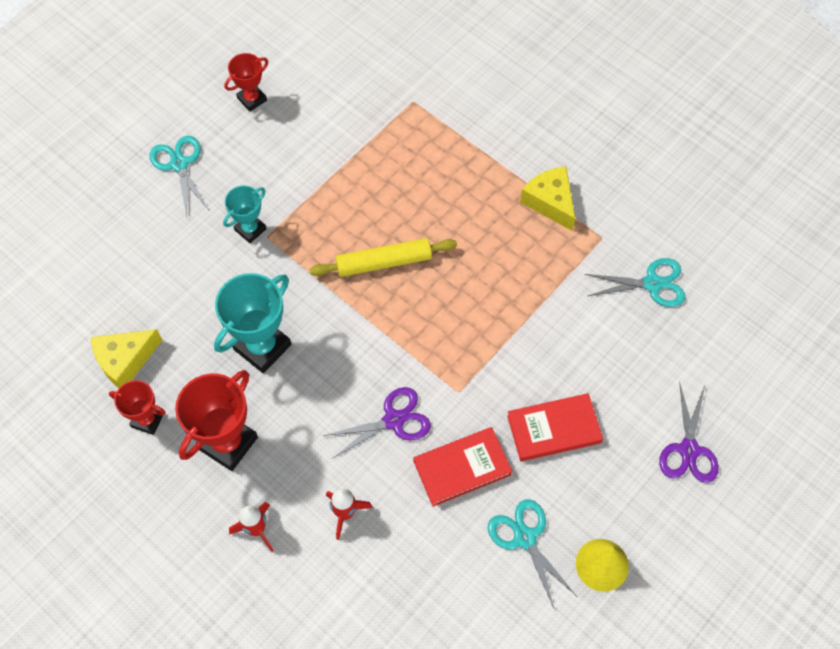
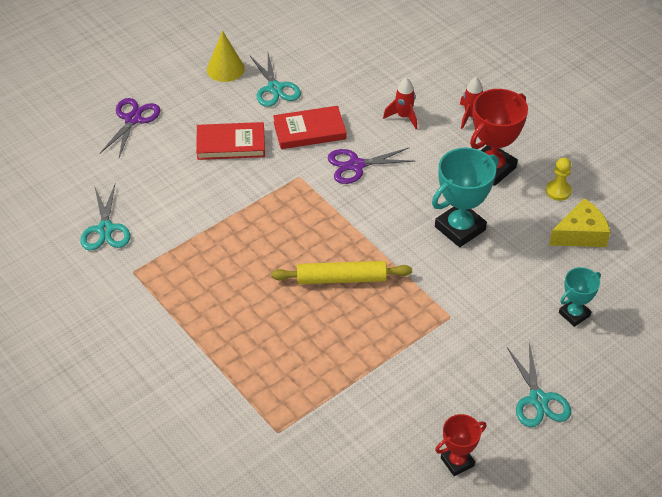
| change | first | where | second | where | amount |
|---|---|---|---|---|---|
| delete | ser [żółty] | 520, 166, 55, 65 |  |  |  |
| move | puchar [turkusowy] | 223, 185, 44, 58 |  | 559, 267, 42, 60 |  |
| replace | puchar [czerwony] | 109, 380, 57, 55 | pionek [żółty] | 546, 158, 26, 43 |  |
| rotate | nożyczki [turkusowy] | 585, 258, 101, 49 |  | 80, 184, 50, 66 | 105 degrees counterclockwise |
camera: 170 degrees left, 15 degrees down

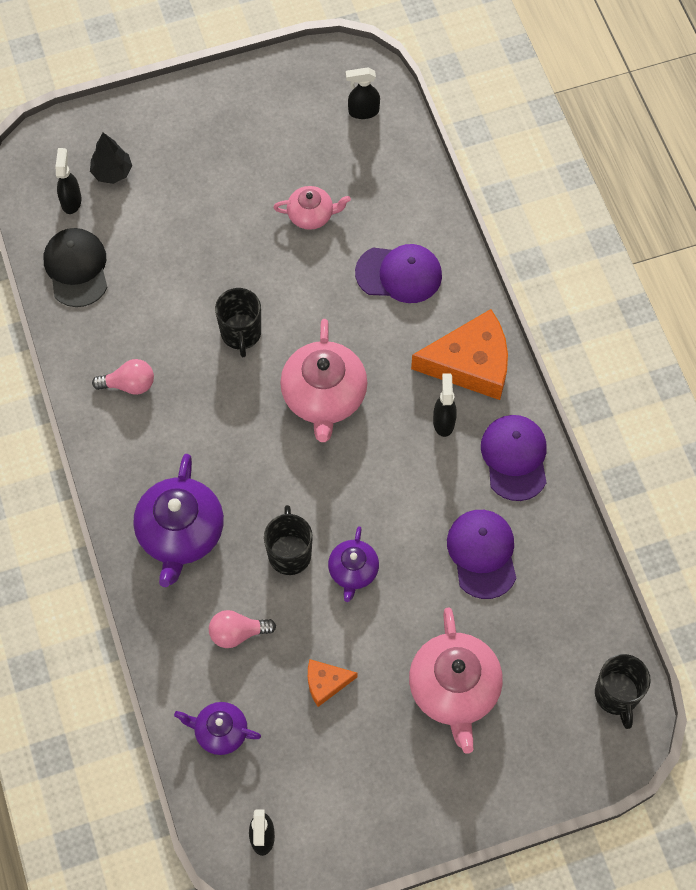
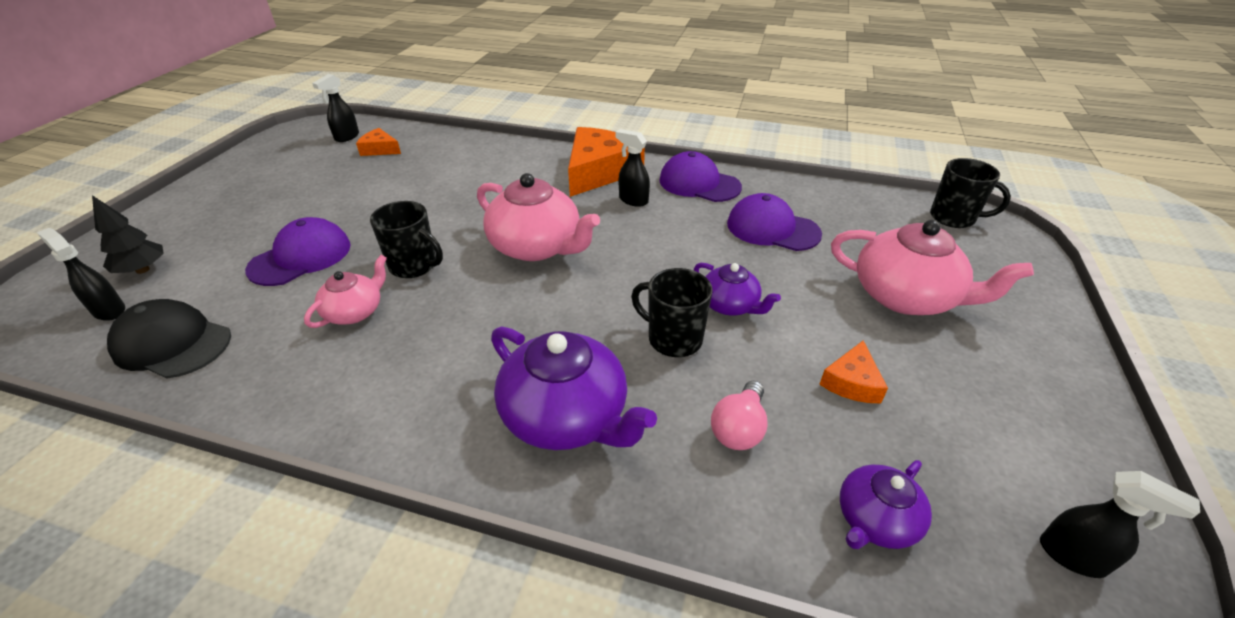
| change | first | where | second | where | amount |
|---|---|---|---|---|---|
| delete | żarówka [różowy] | 92, 359, 62, 36 |  |  |  |
| insert |  |  | ser [pomarańczowy] | 356, 128, 45, 28 |  |
| move | imbryk [różowy] | 273, 186, 78, 44 |  | 304, 255, 83, 73 |  |
| move | czapka [fioletowy] | 355, 244, 87, 59 |  | 245, 217, 106, 69 |  |
camera: 55 degrees left, 25 degrees down

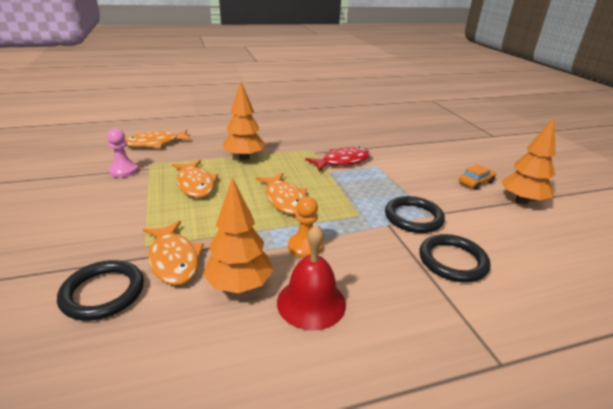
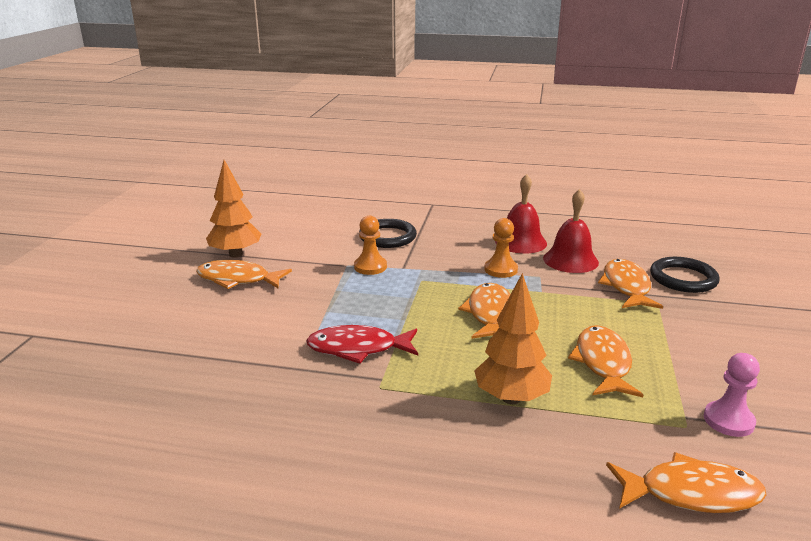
| change | first | where | second | where | amount |
|---|---|---|---|---|---|
| replace | drzewko [pomarańczowy] | 203, 177, 70, 116 | dzwonek [czerwony] | 543, 189, 56, 84 |  |
| replace | pierścień [czarny] | 385, 196, 60, 37 | pionek [pomarańczowy] | 354, 216, 33, 59 |  |
| replace | samochód [pomarańczowy] | 459, 164, 37, 26 | ryba [pomarańczowy] | 196, 260, 96, 29 |  |
camera: 150 degrees left, 5 degrees down

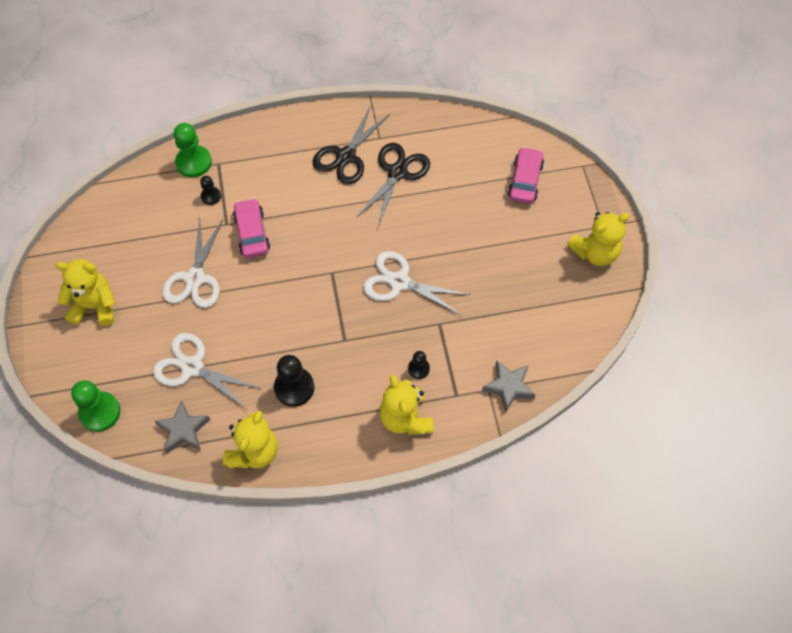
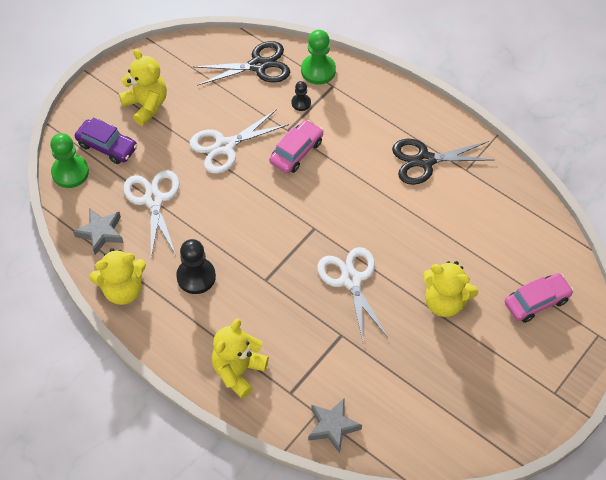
| change | first | where | second | where | amount |
|---|---|---|---|---|---|
| delete | pionek [czarny] | 408, 351, 22, 28 |  |  |  |
| insert |  |  | samochód [fioletowy] | 75, 117, 62, 47 |  |
| move | nożyczki [czarny] | 356, 143, 74, 83 |  | 193, 41, 97, 45 |  |
| move | miś [żółty] | 567, 212, 63, 54 |  | 423, 261, 55, 56 |  |
camera: 50 degrees right, 5 degrees down

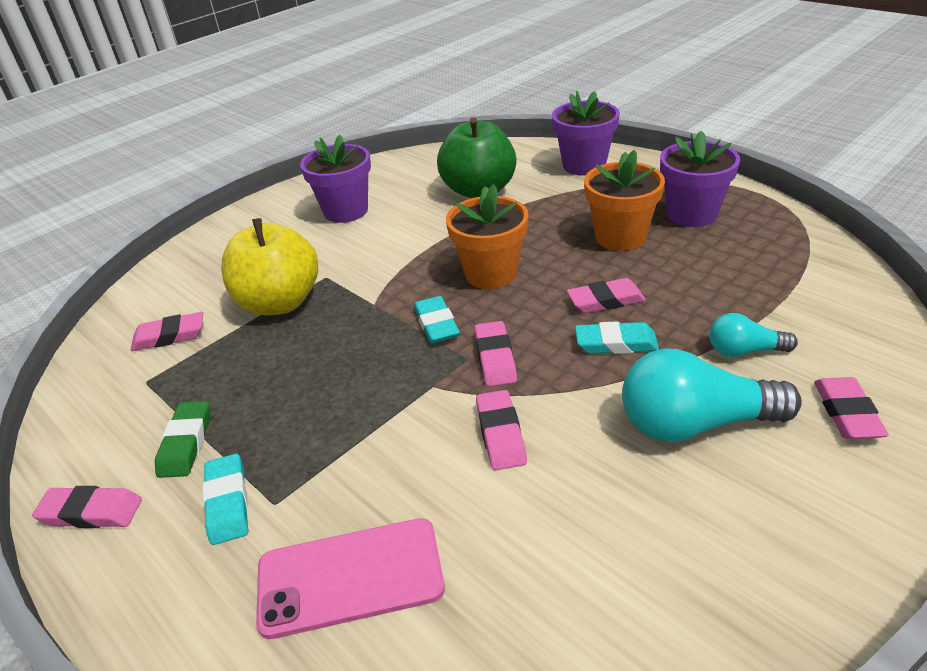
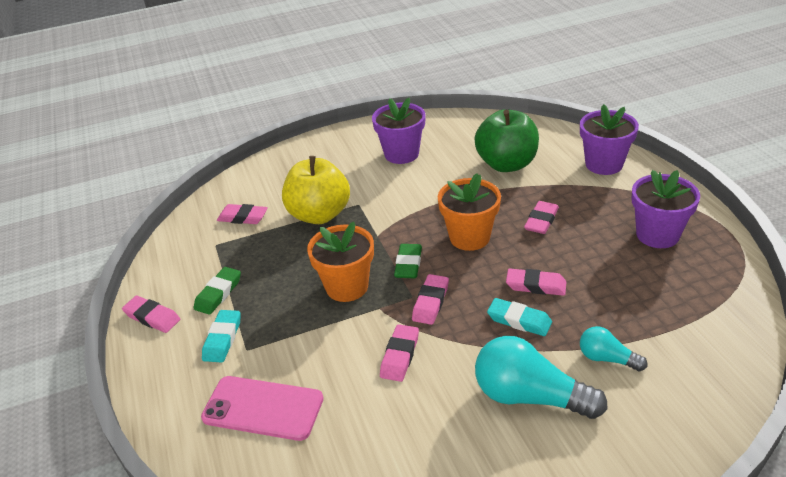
| change | first | where | second | where | amount |
|---|---|---|---|---|---|
| move | doniczka [pomarańczowy] | 584, 150, 81, 101 |  | 307, 222, 67, 80 |  |
| move | gumka do mazania [różowy] | 814, 377, 75, 62 |  | 524, 201, 35, 33 |  |
| recolor | gumka do mazania [turkusowy] | 414, 296, 46, 47 | gumka do mazania [zielony] | 394, 244, 28, 34 |  |
camera: 25 degrees right, 0 degrees up

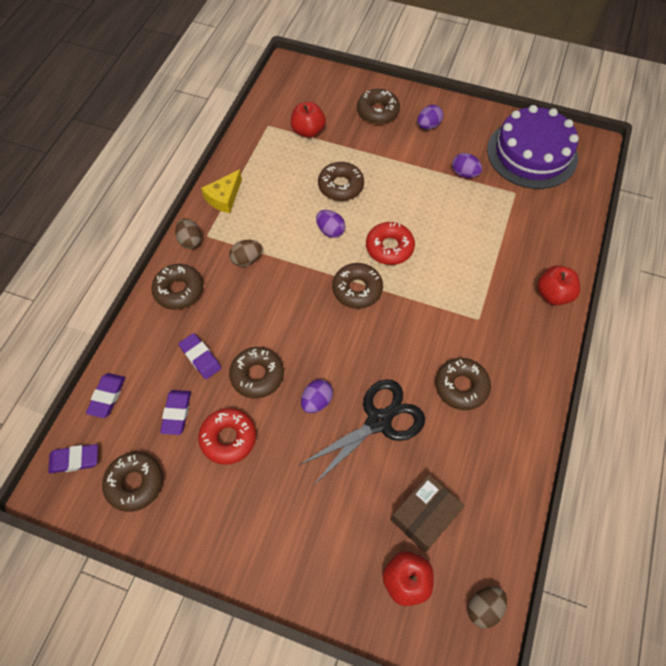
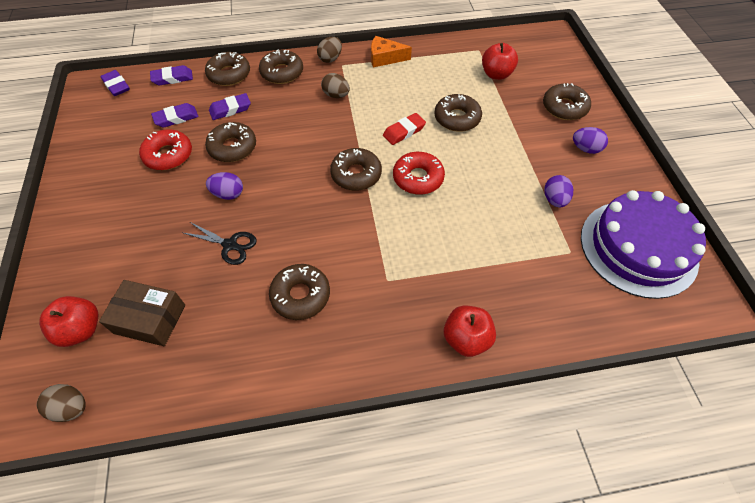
| change | first | where | second | where | amount |
|---|---|---|---|---|---|
| move | donut [brązowy] | 102, 452, 61, 60 |  | 205, 52, 45, 34 |  |
| replace | jajko [fioletowy] | 316, 210, 29, 28 | gumka do mazania [czerwony] | 383, 113, 43, 32 |  |
| recolor | ser [żółty] | 201, 169, 41, 44 | ser [pomarańczowy] | 371, 36, 41, 31 |  |
| rotate | gumka do mazania [fioletowy] | 179, 333, 42, 46 |  | 209, 93, 42, 27 | 45 degrees clockwise |
| resize | nożyczki [czarny] | 299, 379, 126, 106 |  | 184, 222, 73, 43 | x0.58 |
camera: 60 degrees right, 5 degrees down

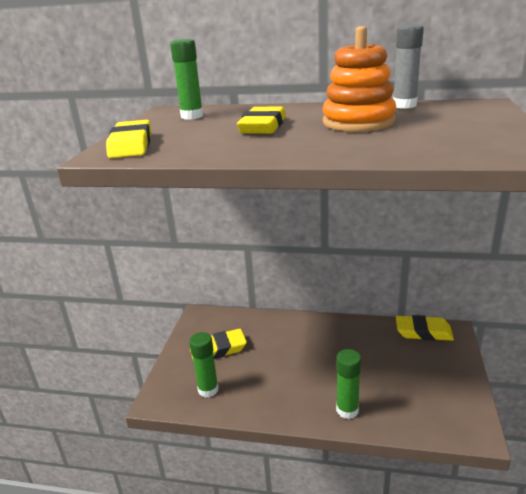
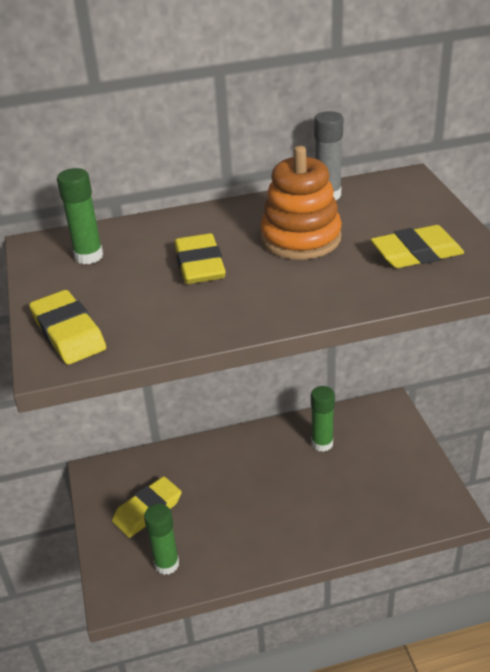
| change | first | where | second | where | amount |
|---|---|---|---|---|---|
| move | klej w sztyfcie [zielony] | 336, 349, 25, 70 |  | 311, 386, 24, 66 |  |
| move | gumka do mazania [żółty] | 396, 315, 58, 26 |  | 370, 225, 94, 43 |  |
camera: 25 degrees left, 10 degrees up

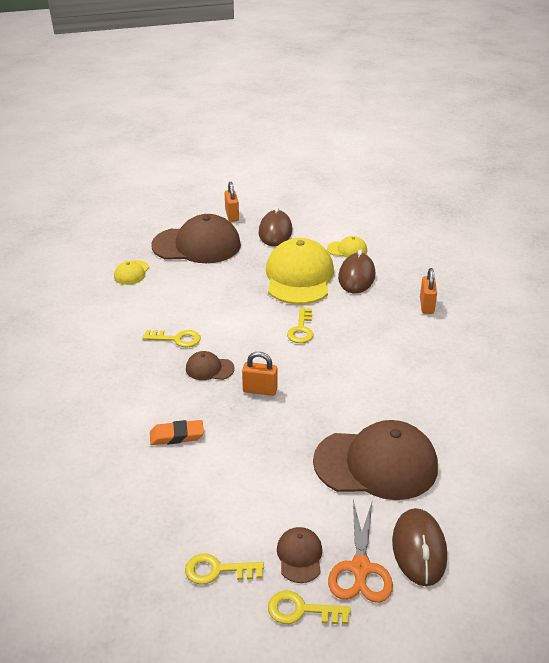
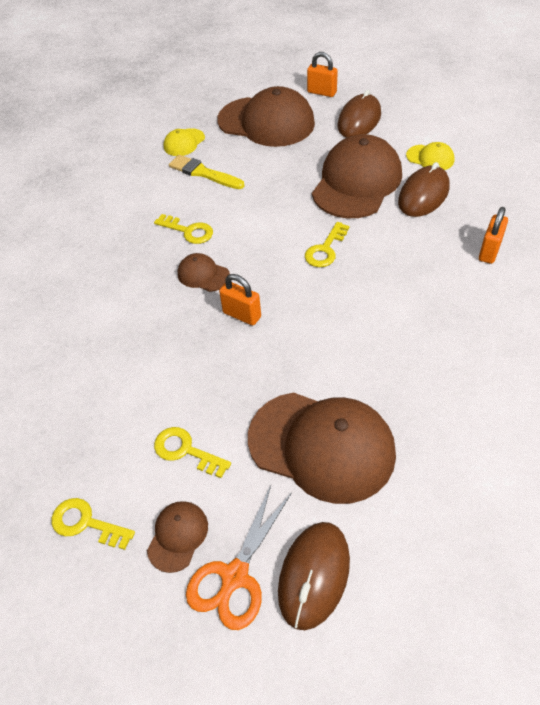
| change | first | where | second | where | amount |
|---|---|---|---|---|---|
| delete | gumka do mazania [pomarańczowy] | 150, 420, 54, 25 |  |  |  |
| insert |  |  | pędzel [żółty] | 169, 155, 76, 34 |  |
| move | klucz [żółty] | 268, 590, 83, 34 |  | 154, 427, 77, 51 |  |
| recolor | czapka [żółty] | 266, 238, 68, 66 | czapka [brązowy] | 312, 134, 90, 84 |  |
| rotate | kłódka [pomarańczowy] | 225, 182, 14, 40 |  | 307, 52, 31, 45 | 75 degrees counterclockwise |
camera: 25 degrees right, 15 degrees up

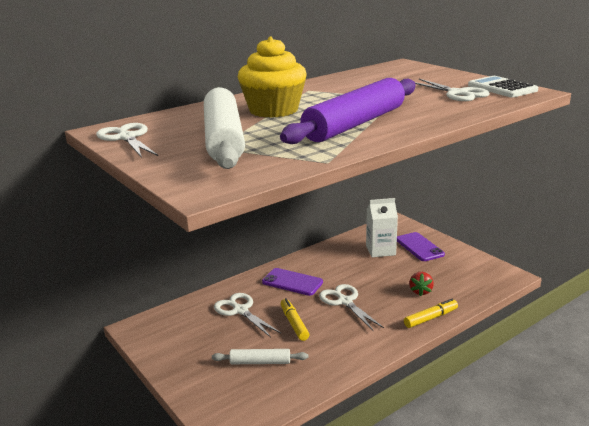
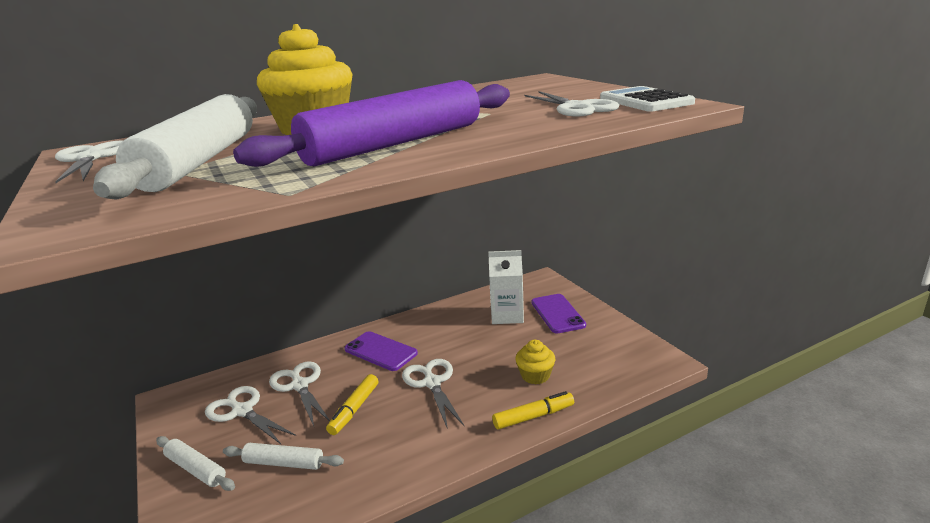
| change | first | where | second | where | amount |
|---|---|---|---|---|---|
| insert |  |  | wałek do ciasta [biały] | 156, 436, 79, 55 |  |
| insert |  |  | nożyczki [biały] | 205, 386, 91, 58 |  |
| replace | truskawka [czerwony] | 409, 272, 25, 24 | muffinka [żółty] | 516, 340, 39, 45 |  |
| rotate | flamaster [żółty] | 281, 298, 28, 43 |  | 326, 374, 52, 61 | 150 degrees counterclockwise |
camera: 10 degrees right, 0 degrees up

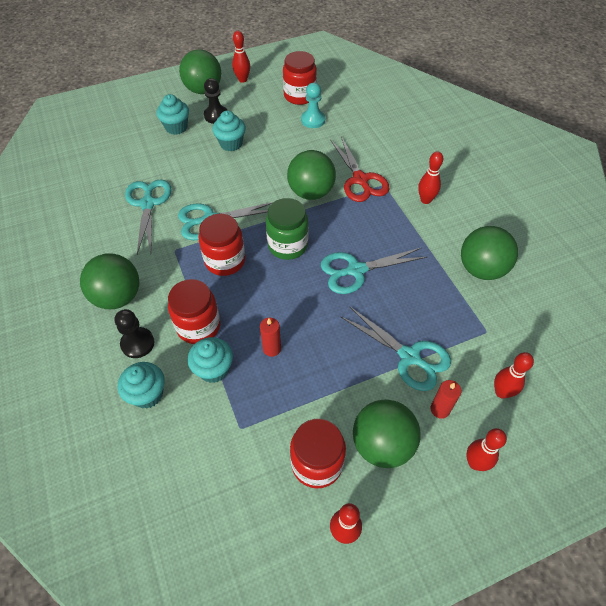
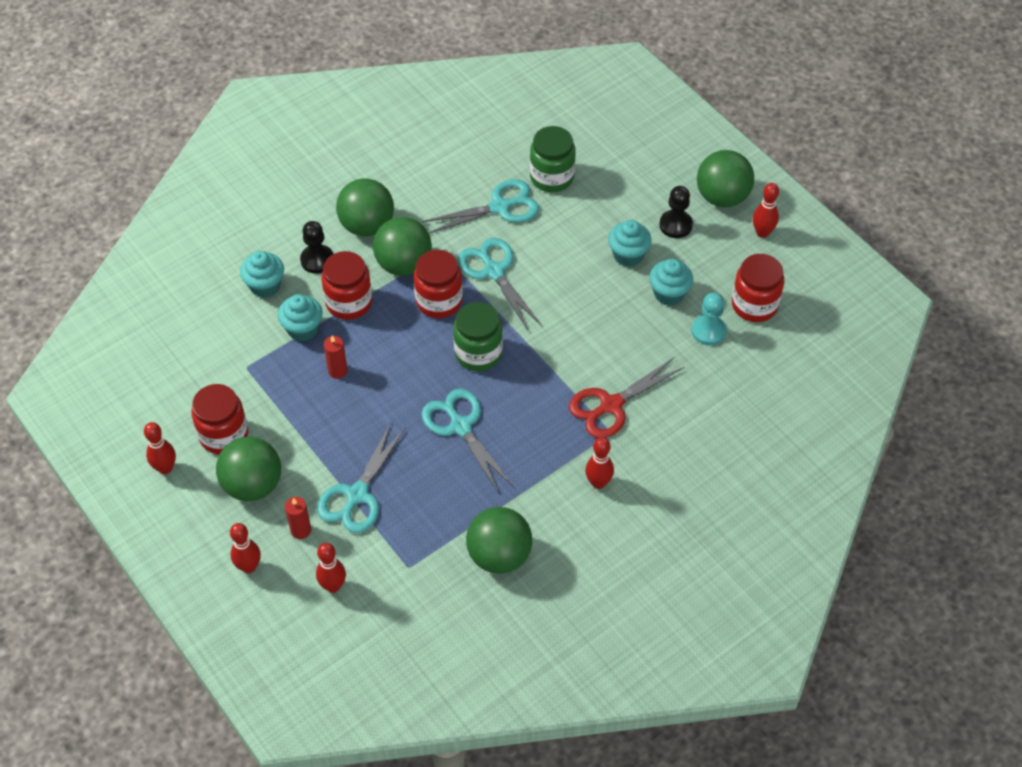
| change | first | where | second | where | amount |
|---|---|---|---|---|---|
| insert |  |  | słoik [zielony] | 530, 126, 46, 66 |  |
| move | muffinka [turkusowy] | 156, 94, 33, 41 |  | 649, 259, 44, 47 |  |
| move | piłka [zielony] | 287, 150, 49, 50 |  | 373, 217, 59, 59 |  |
camera: 75 degrees right, 0 degrees up

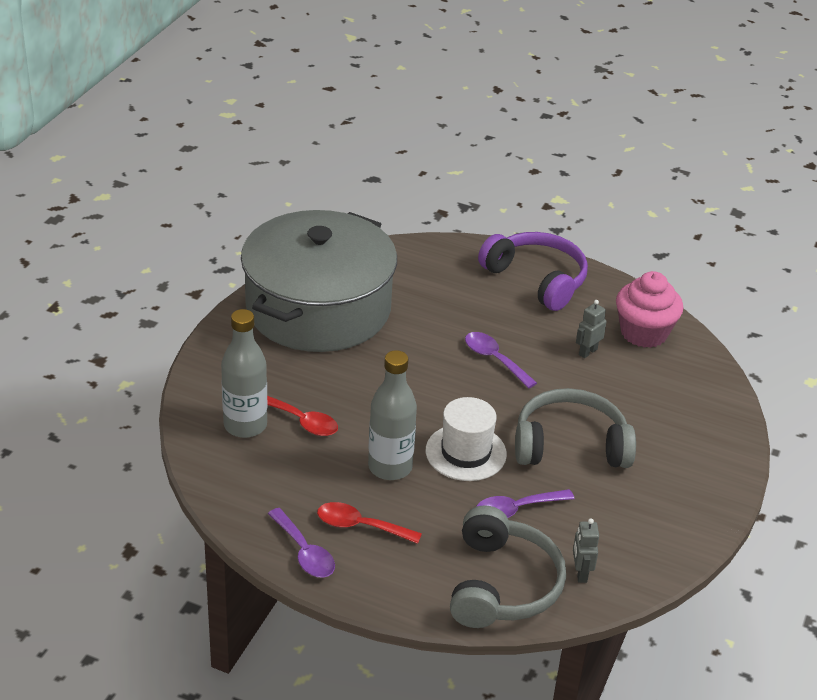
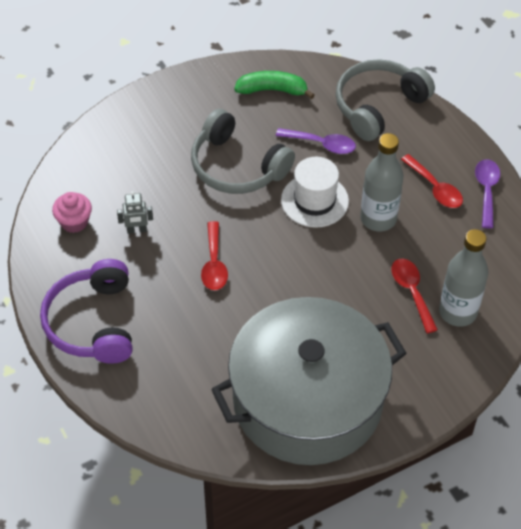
| change | first | where | second | where | amount |
|---|---|---|---|---|---|
| delete | robot [szary] | 573, 518, 26, 65 |  |  |  |
| insert |  |  | banan [zielony] | 234, 71, 80, 28 |  |
| recolor | łyżka [fioletowy] | 465, 332, 72, 57 | łyżka [czerwony] | 201, 221, 27, 69 |  |
| resize | muffinka [różowy] | 616, 271, 67, 77 |  | 52, 192, 40, 41 | x0.62 |
camera: 140 degrees left, 15 degrees up

